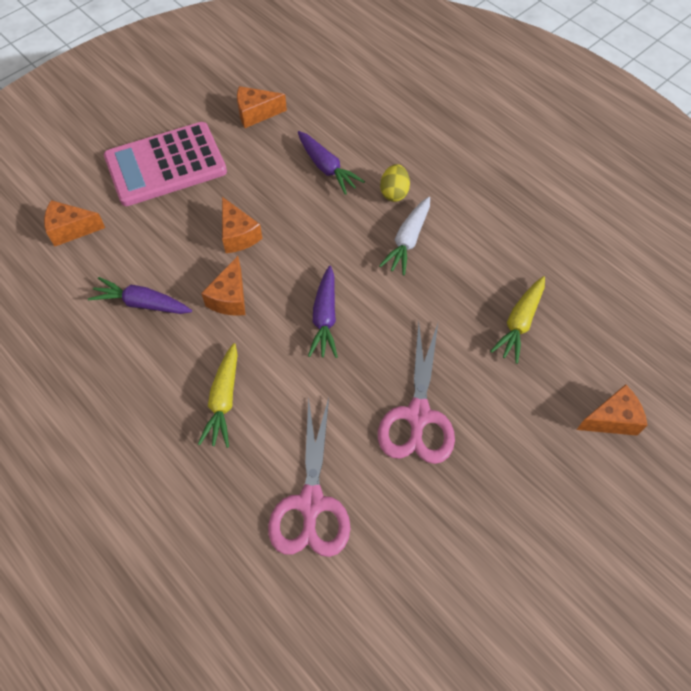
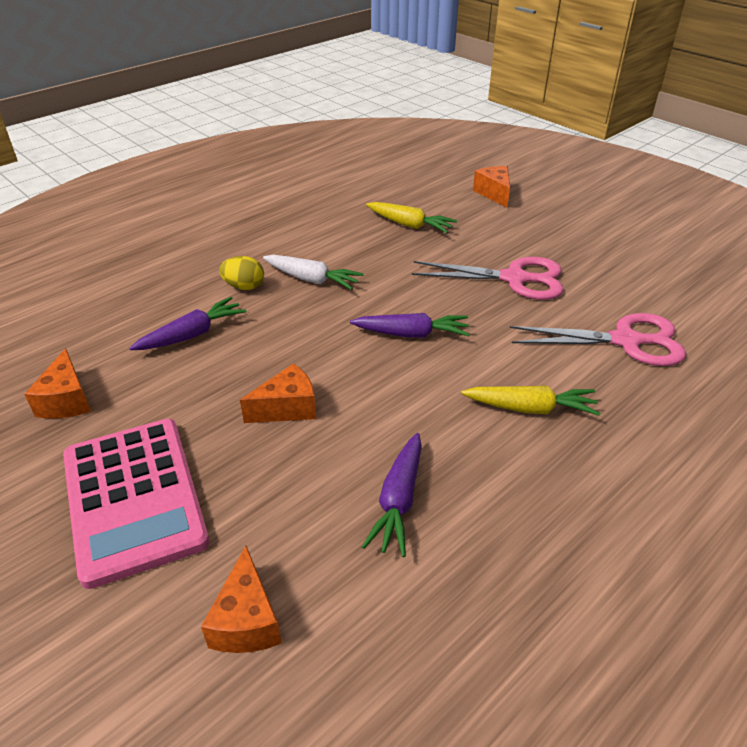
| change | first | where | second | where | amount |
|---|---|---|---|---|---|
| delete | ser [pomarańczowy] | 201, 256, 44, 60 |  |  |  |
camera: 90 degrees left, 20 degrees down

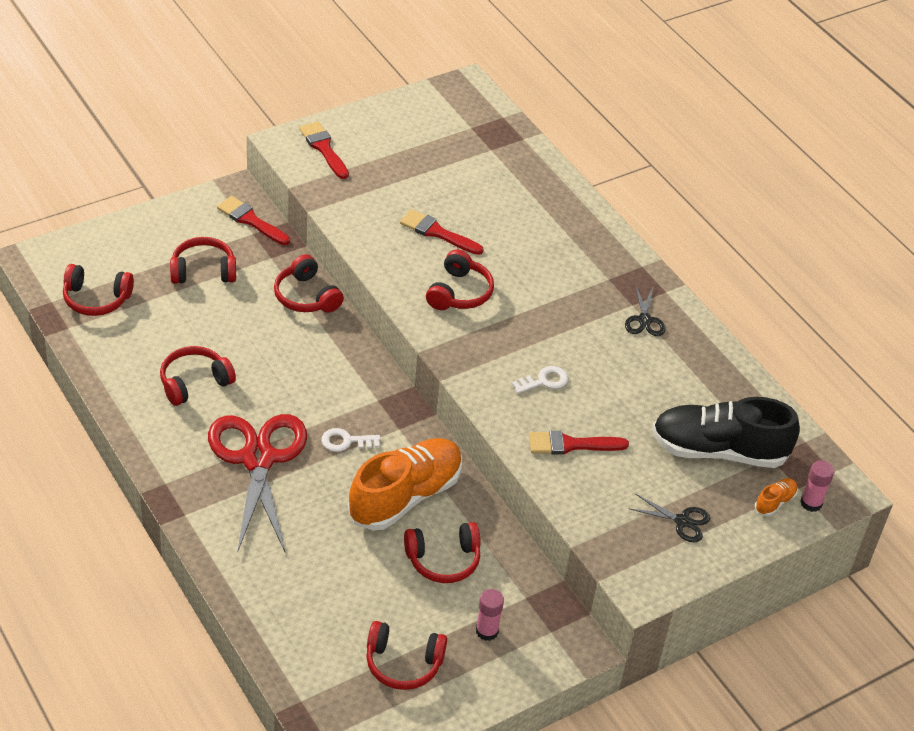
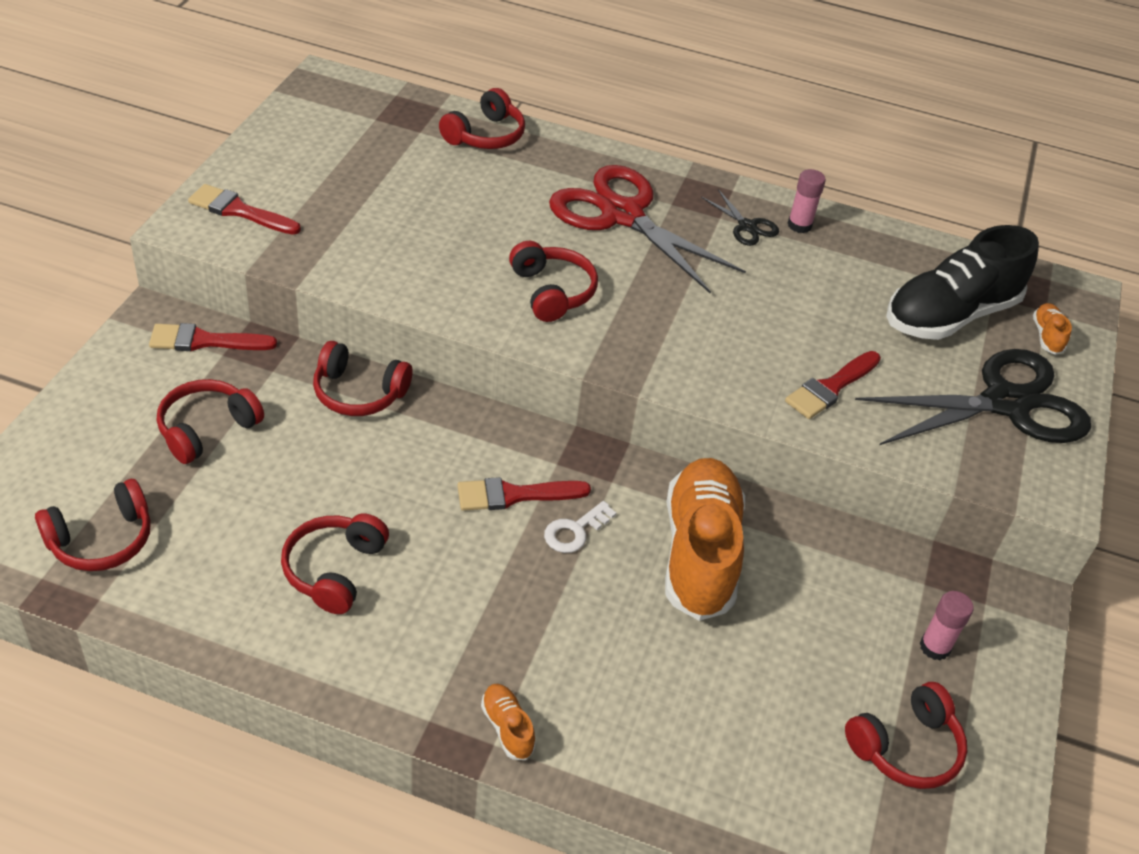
| change | first | where | second | where | amount |
|---|---|---|---|---|---|
| delete | klucz [biały] | 512, 366, 56, 28 |  |  |  |
| insert |  |  | but [pomarańczowy] | 481, 684, 55, 76 |  |
| move | nożyczki [czerwony] | 208, 414, 99, 139 |  | 549, 165, 197, 129 |  |
| move | pędzel [czerwony] | 400, 209, 84, 46 |  | 457, 477, 134, 34 |  |
| move | słuchawki [czerwony] | 404, 522, 76, 61 |  | 439, 88, 86, 61 |  |
| move | klej w sztyfcie [różowy] | 800, 460, 34, 52 |  | 788, 169, 38, 64 |  |
| resize | nożyczki [czarny] | 628, 494, 82, 48 |  | 855, 349, 236, 96 | x2.31 |
camera: 40 degrees left, 0 degrees up

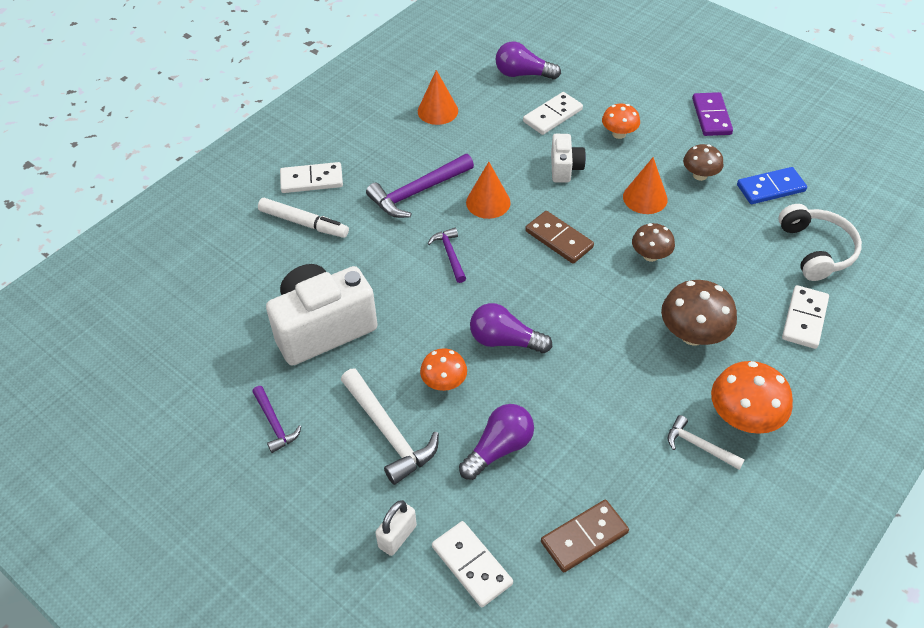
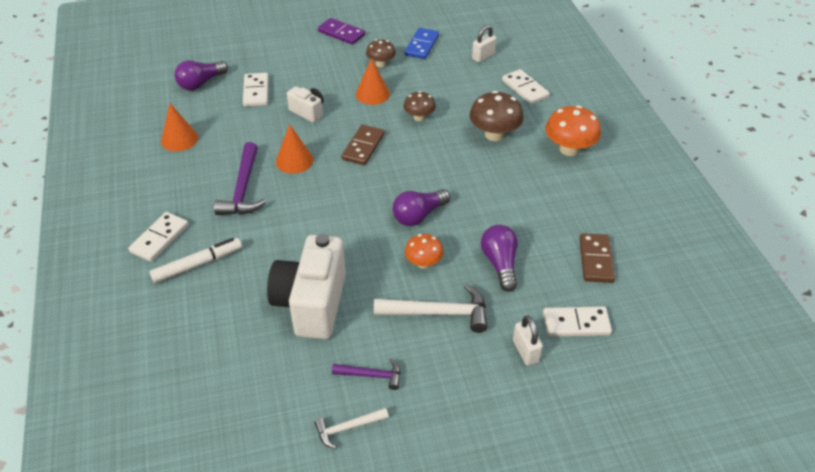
| change | first | where | second | where | amount |
|---|---|---|---|---|---|
| delete | młotek [fioletowy] | 428, 228, 38, 55 |  |  |  |
| delete | grzyb [pomarańczowy] | 602, 103, 38, 36 |  |  |  |
| move | młotek [biały] | 668, 415, 77, 55 |  | 314, 407, 75, 42 |  |
| replace | słuchawki [biały] | 778, 204, 84, 77 | kłódka [biały] | 472, 25, 24, 37 |  |
| rotate | kostka domina [brązowy] | 525, 211, 69, 53 |  | 342, 125, 42, 40 | 60 degrees counterclockwise |
camera: 55 degrees left, 5 degrees down

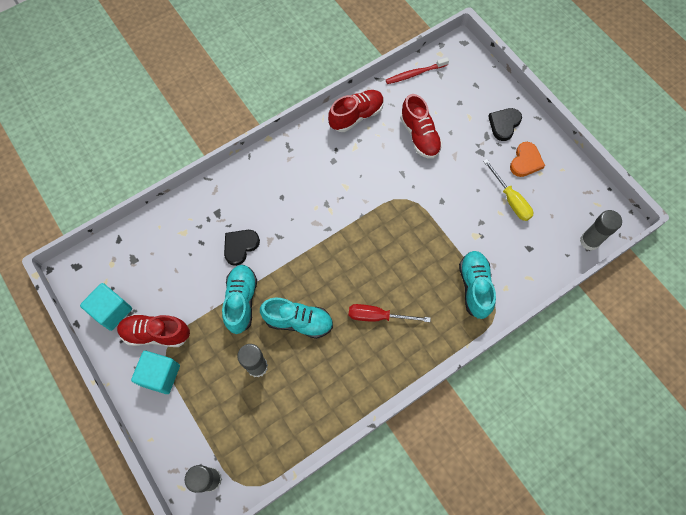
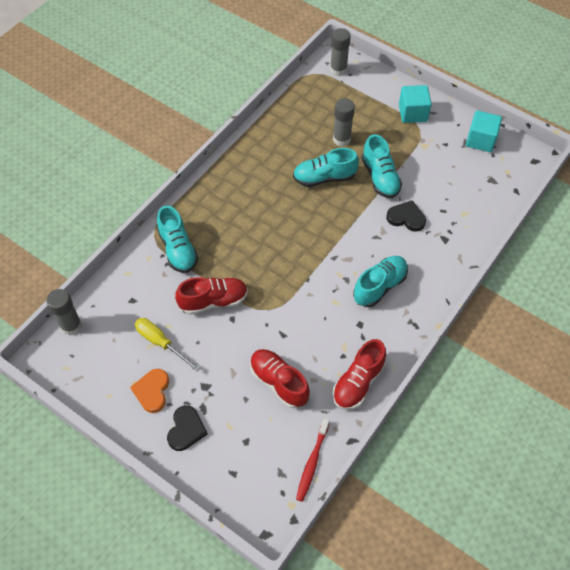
| change | first | where | second | where | amount |
|---|---|---|---|---|---|
| delete | śrubokręt [czerwony] | 349, 304, 82, 18 |  |  |  |
| insert |  |  | but [turkusowy] | 353, 256, 55, 51 |  |
| move | but [czerwony] | 117, 314, 73, 33 |  | 175, 277, 73, 38 |  |
| rotate | serce [czarny] | 224, 230, 36, 36 |  | 386, 200, 40, 32 | 90 degrees counterclockwise |
| rotate | szczoteczka do zębów [czerwony] | 386, 57, 63, 27 |  | 296, 418, 34, 84 | 150 degrees clockwise |
camera: 160 degrees right, 10 degrees down

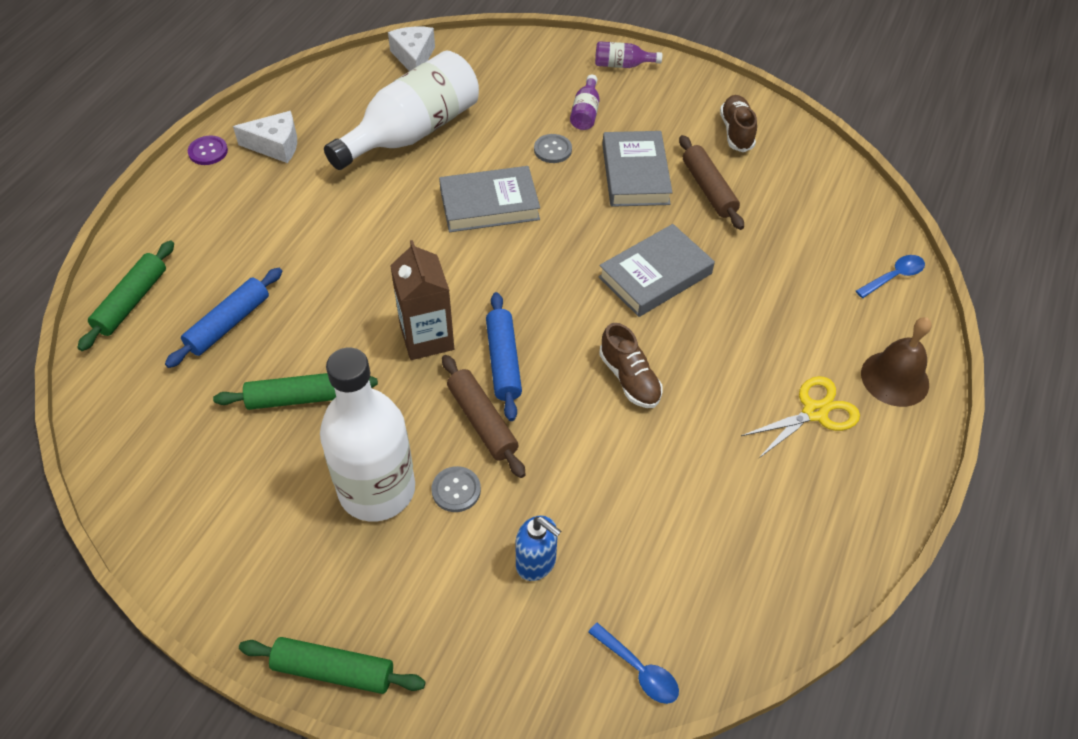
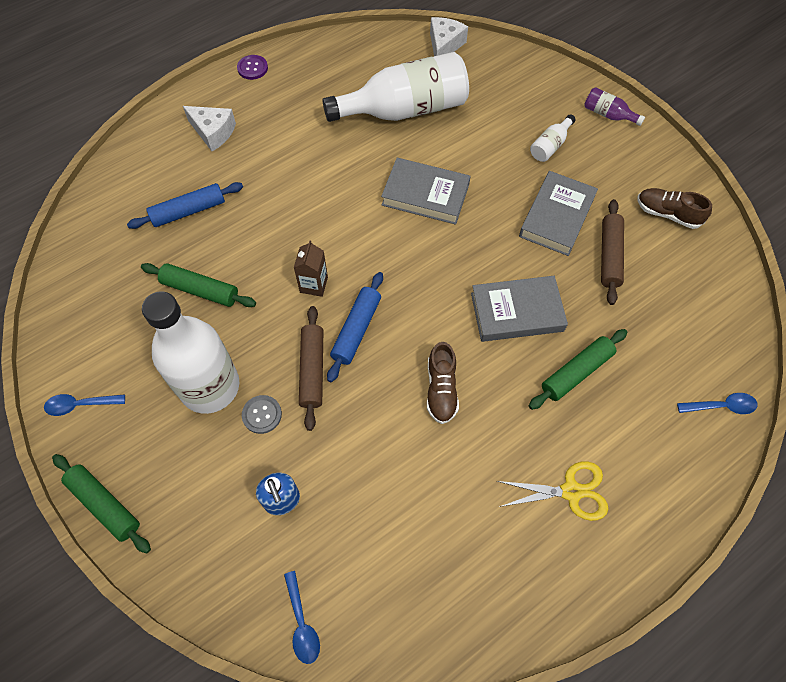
| change | first | where | second | where | amount |
|---|---|---|---|---|---|
| delete | guzik [szary] | 534, 134, 38, 29 |  |  |  |
| delete | dzwonek [brązowy] | 861, 317, 71, 90 |  |  |  |
| insert |  |  | łyżka [niebieski] | 44, 394, 81, 22 |  |
| move | wałek do ciasta [zielony] | 77, 241, 97, 110 |  | 529, 329, 99, 81 |  |
| move | ser [biały] | 233, 111, 64, 52 |  | 183, 106, 53, 45 |  |
| recolor | butelka [fioletowy] | 570, 74, 30, 56 | butelka [biały] | 530, 114, 46, 48 |  |
| rotate | but [brązowy] | 720, 95, 37, 57 |  | 638, 188, 74, 41 | 90 degrees counterclockwise |
| resize | karton mleka [brązowy] | 390, 240, 64, 120 |  | 294, 241, 34, 56 | x0.64 |
camera: 30 degrees right, 10 degrees up

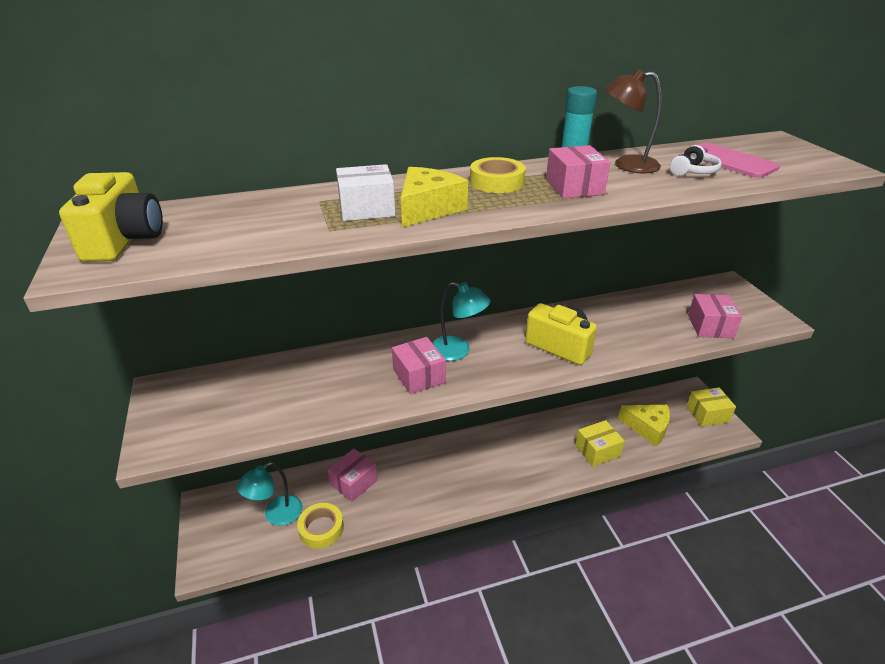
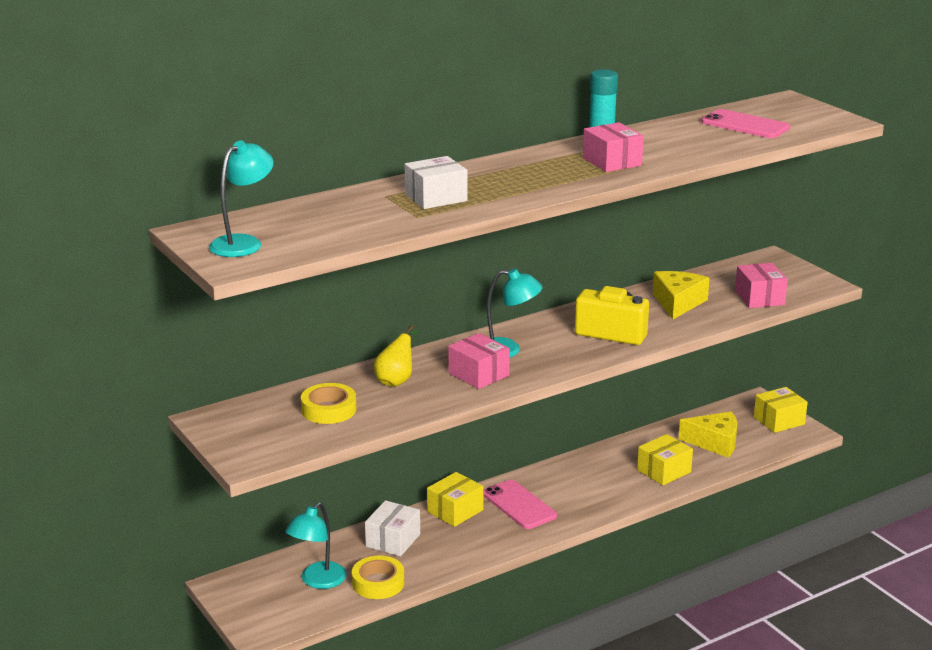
| change | first | where | second | where | amount |
|---|---|---|---|---|---|
| delete | lampka [brązowy] | 605, 69, 57, 104 |  |  |  |
| delete | słuchawki [biały] | 670, 145, 52, 31 |  |  |  |
| insert |  |  | gruszka [żółty] | 374, 325, 46, 62 |  |
| insert |  |  | pudełko [żółty] | 427, 472, 57, 55 |  |
| insert |  |  | telefon [różowy] | 483, 480, 74, 49 |  |
| move | ser [żółty] | 401, 167, 67, 60 |  | 653, 271, 57, 48 |  |
| move | taśma klejąca [żółty] | 470, 157, 56, 36 |  | 301, 383, 56, 41 |  |
| replace | aparat fotograficzny [żółty] | 59, 172, 104, 90 | lampka [turkusowy] | 209, 140, 65, 117 |  |
| recolor | pudełko [różowy] | 327, 448, 51, 54 | pudełko [biały] | 365, 500, 55, 56 |  |
camera: 15 degrees left, 10 degrees down

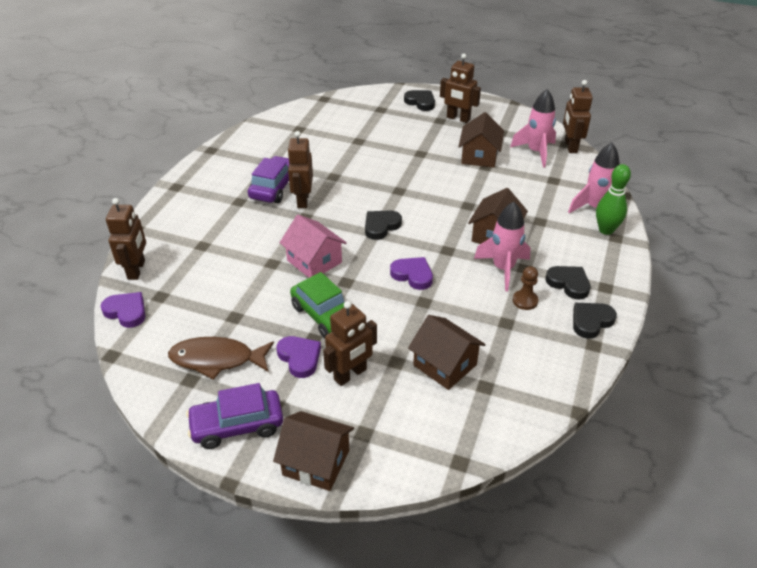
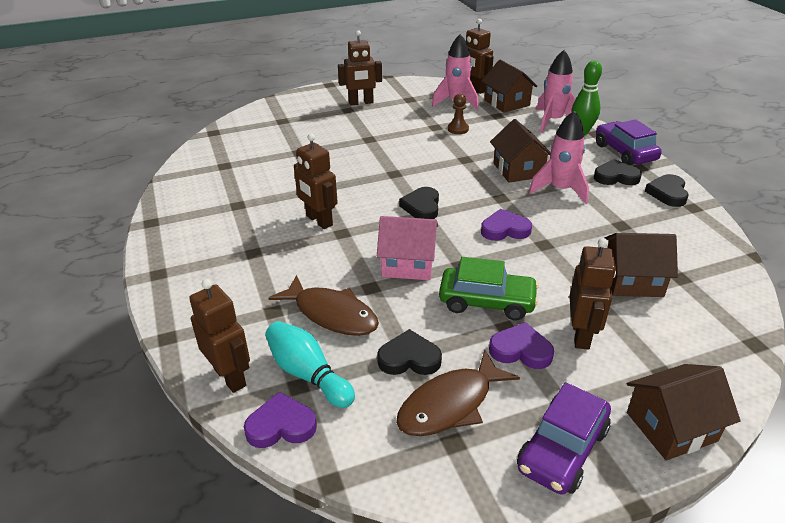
| change | first | where | second | where | amount |
|---|---|---|---|---|---|
| insert |  |  | kręgiel [turkusowy] | 265, 321, 90, 87 |  |
| insert |  |  | ryba [brązowy] | 269, 275, 110, 61 |  |
| move | samochód [fioletowy] | 248, 156, 41, 47 |  | 596, 119, 66, 47 |  |
| move | serce [czarny] | 404, 90, 31, 21 |  | 377, 329, 65, 46 |  |
| move | domek [brązowy] | 458, 112, 46, 56 |  | 481, 60, 56, 53 |  |
| move | pionek [brązowy] | 513, 266, 25, 44 |  | 448, 94, 21, 40 |  |
camera: 40 degrees left, 5 degrees down

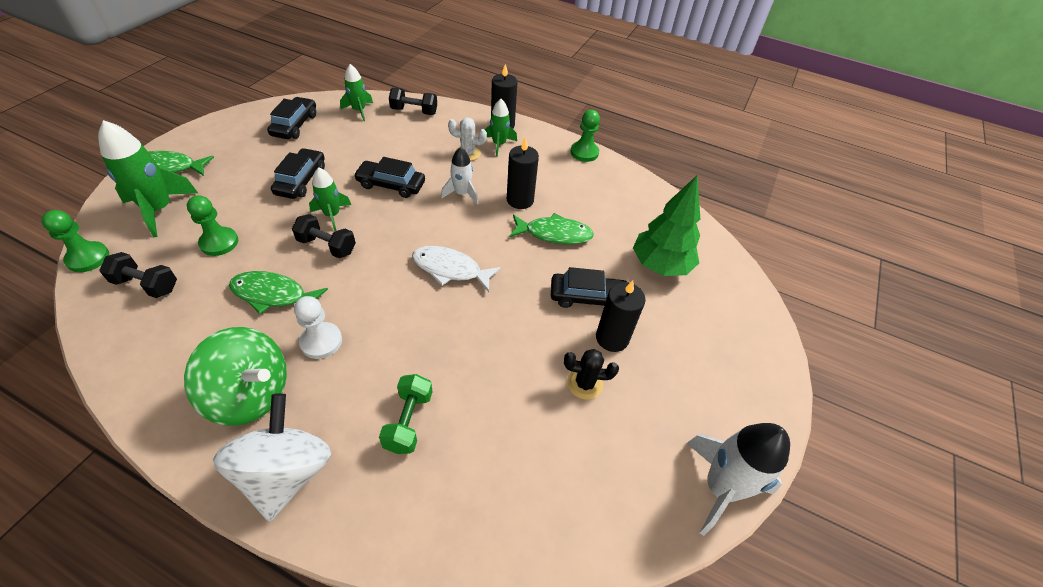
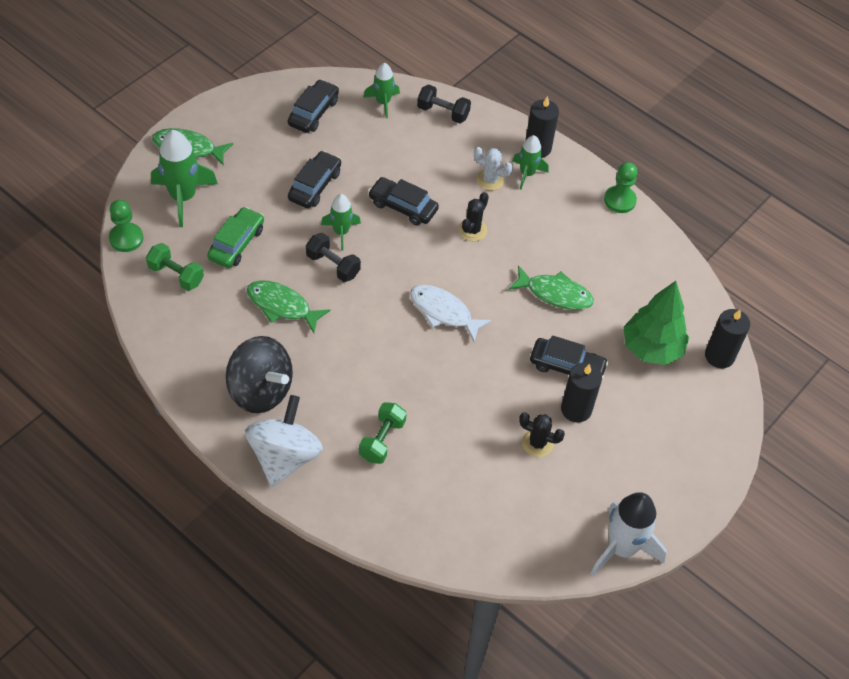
| change | first | where | second | where | amount |
|---|---|---|---|---|---|
| delete | pionek [biały] | 294, 296, 48, 63 |  |  |  |
| move | świeca [czarny] | 507, 137, 32, 72 |  | 705, 309, 45, 59 |  |
| replace | pionek [zielony] | 187, 195, 51, 61 | samochód [zielony] | 207, 207, 57, 61 |  |
| replace | rakieta [biały] | 441, 147, 38, 57 | kaktus [czarny] | 458, 192, 31, 49 |  |
| recolor | hantel [czarny] | 100, 252, 77, 46 | hantel [zielony] | 146, 243, 58, 48 |  |
| recolor | bączek [zielony] | 184, 327, 103, 99 | bączek [czarny] | 226, 336, 67, 77 |  |
camera: 15 degrees right, 5 degrees up

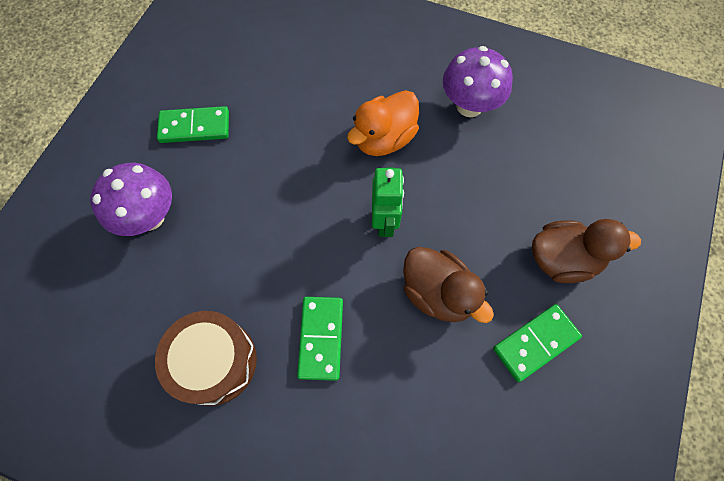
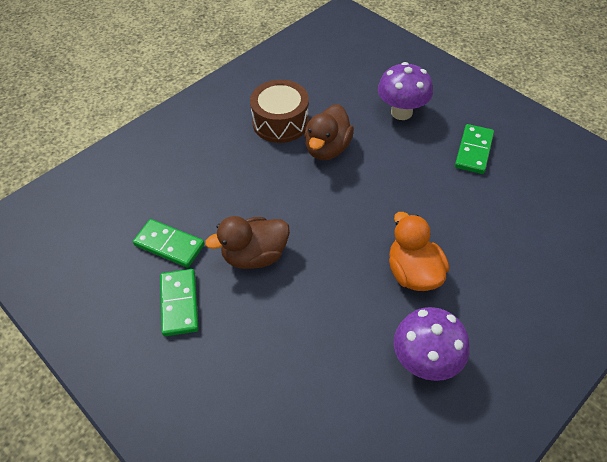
| change | first | where | second | where | amount |
|---|---|---|---|---|---|
| delete | robot [zielony] | 372, 167, 32, 70 |  |  |  |
| move | kostka domina [zielony] | 297, 297, 46, 84 |  | 133, 219, 72, 49 |  |
| move | kaczka [brązowy] | 532, 219, 109, 64 |  | 304, 104, 50, 56 |  |
camera: 115 degrees right, 15 degrees down

